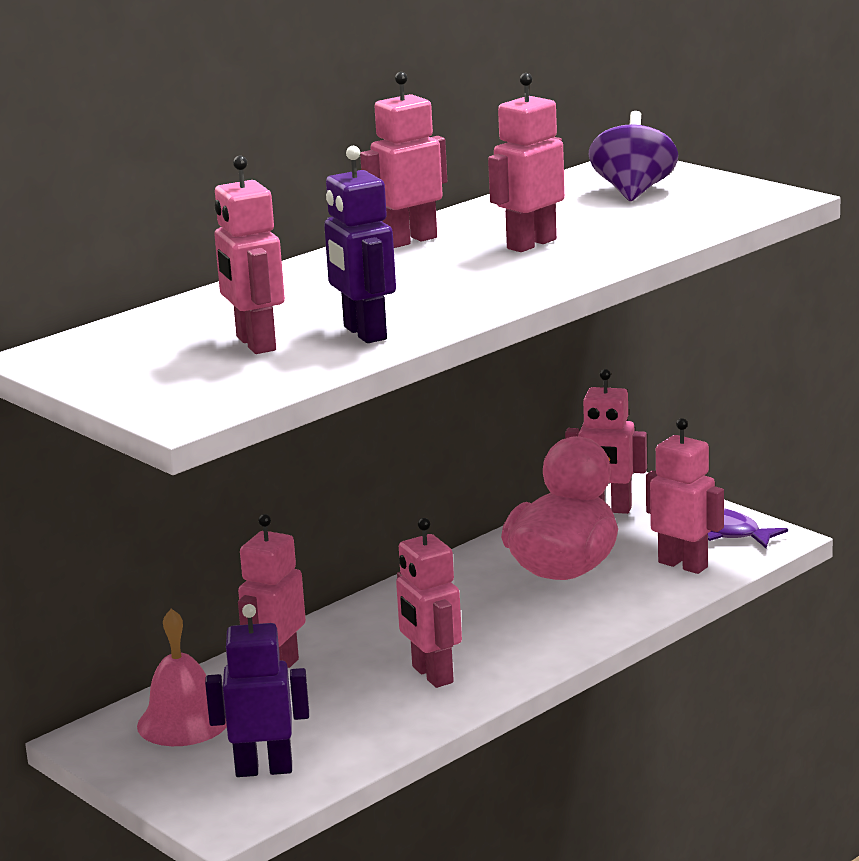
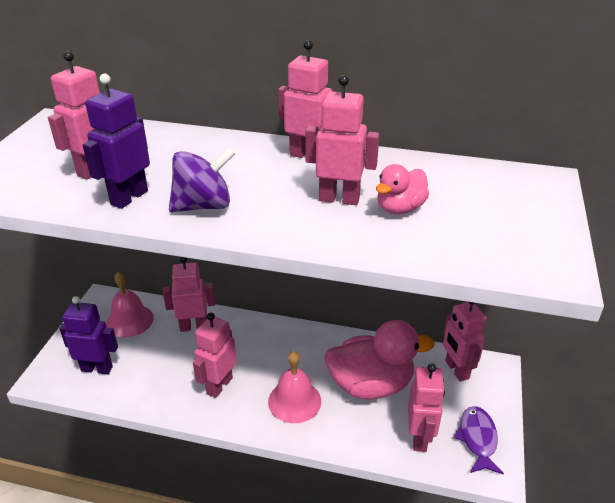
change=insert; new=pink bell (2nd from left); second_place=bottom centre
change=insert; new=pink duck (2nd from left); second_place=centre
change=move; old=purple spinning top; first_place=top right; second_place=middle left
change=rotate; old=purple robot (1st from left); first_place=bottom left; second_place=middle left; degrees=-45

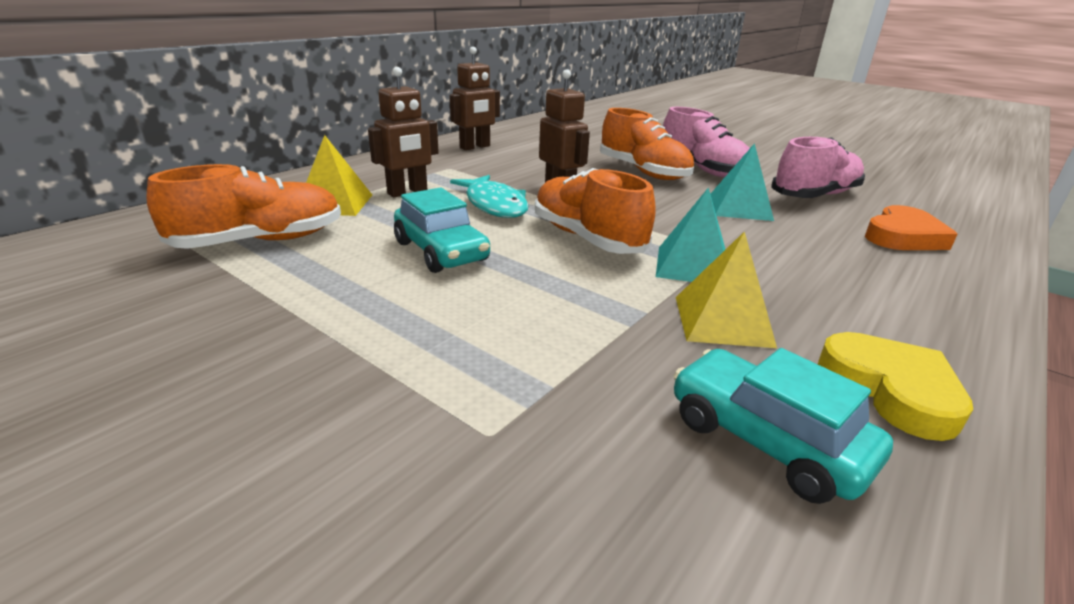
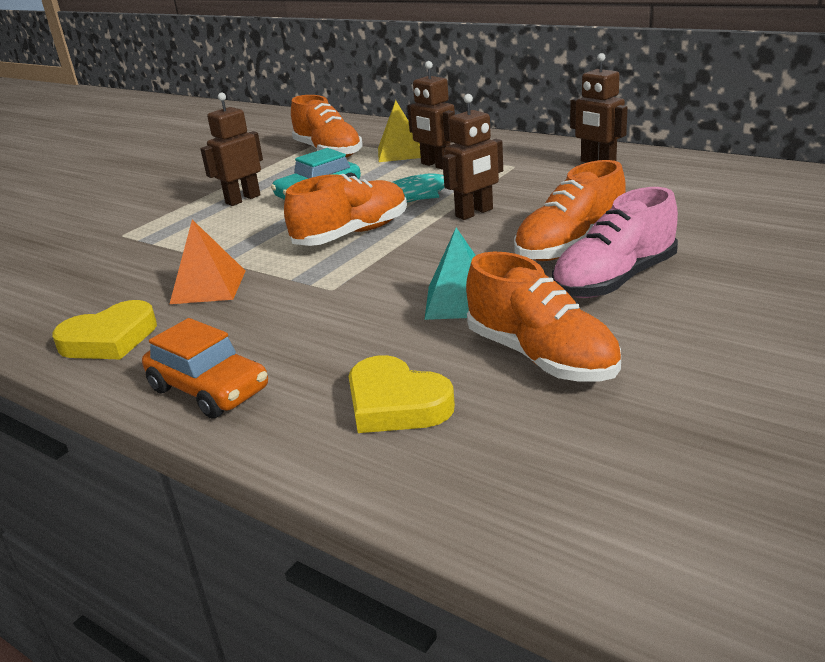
change=delete; old=turquoise pyramid (1st from left); first_place=centre
change=delete; old=turquoise car (2nd from left); first_place=bottom right
change=insert; new=orange car; second_place=middle left
change=insert; new=brown robot (1st from left); second_place=top left
change=recolor; old=yellow pyramid (2nd from left); new=orange pyramid; first_place=middle right; second_place=middle left
change=recolor; old=pink shoe (2nd from left); new=orange shoe (3rd from left); first_place=top right; second_place=centre
change=recolor; old=orange heart; new=yellow heart (2nd from left); first_place=middle right; second_place=centre

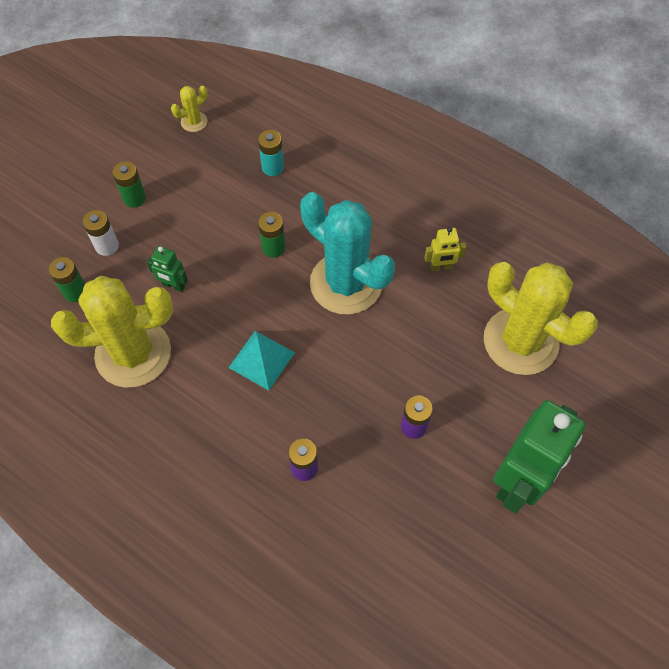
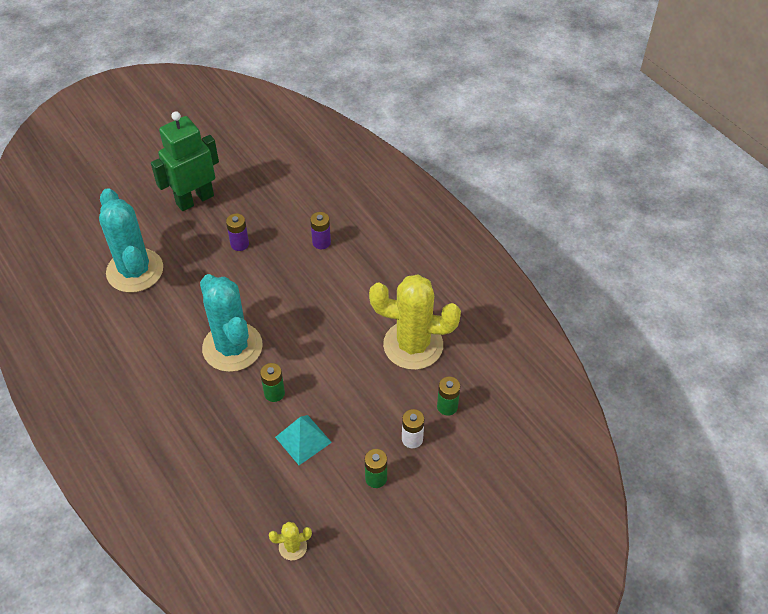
change=delete; old=green robot (1st from left); first_place=middle left
change=delete; old=turquoise battery; first_place=top centre
change=delete; old=yellow robot; first_place=centre
change=move; old=turquoise pyramid; first_place=centre; second_place=bottom centre
change=recolor; old=yellow cactus (3rd from left); new=turquoise cactus (1st from left); first_place=middle right; second_place=middle left

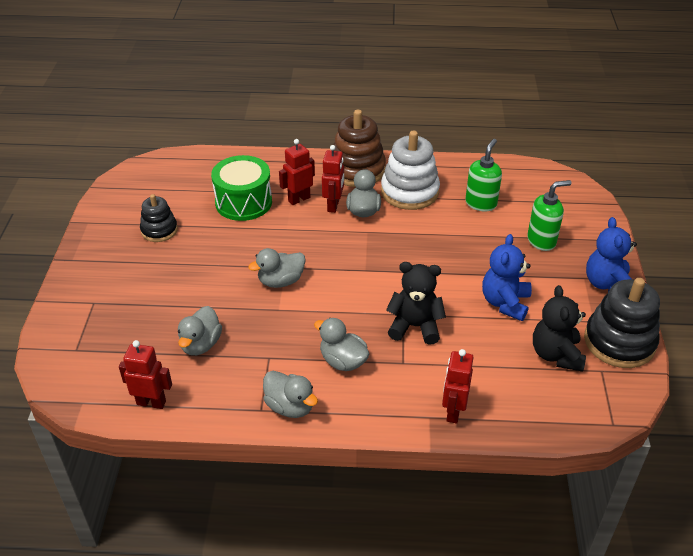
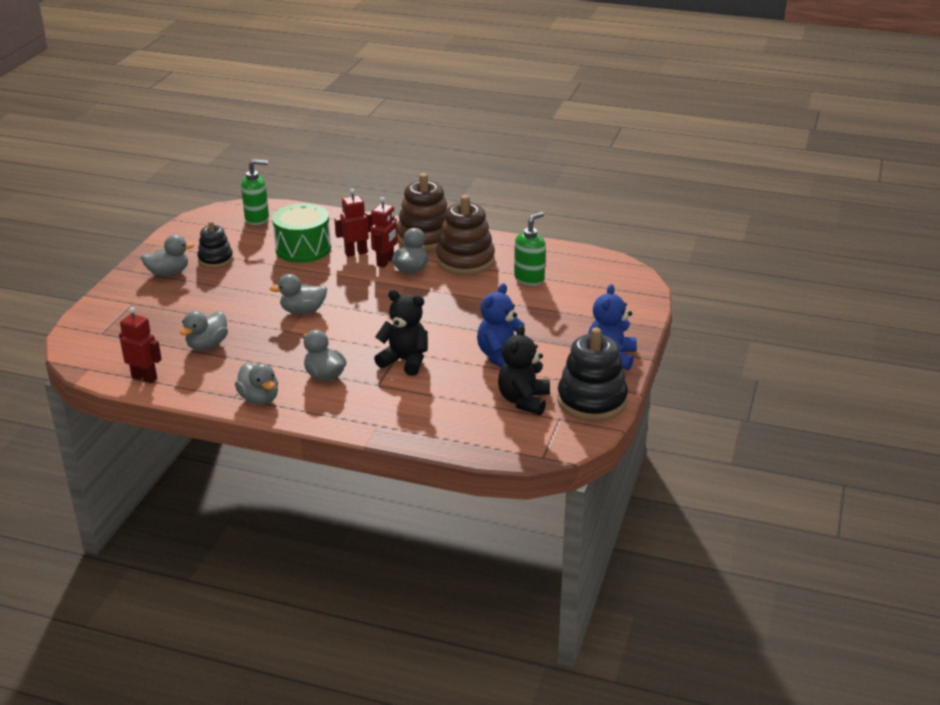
change=delete; old=red robot (4th from left); first_place=bottom centre
change=insert; new=grey duck (1st from left); second_place=middle left
change=move; old=green soap dispenser (2nd from left in the first image); new=green soap dispenser (1st from left); first_place=middle right; second_place=top left
change=recolor; old=white stacking toy; new=brown stacking toy (2nd from left); first_place=top centre; second_place=centre

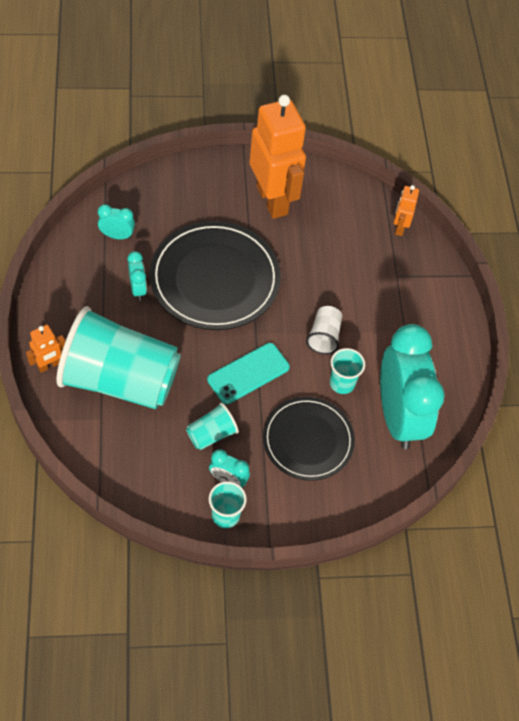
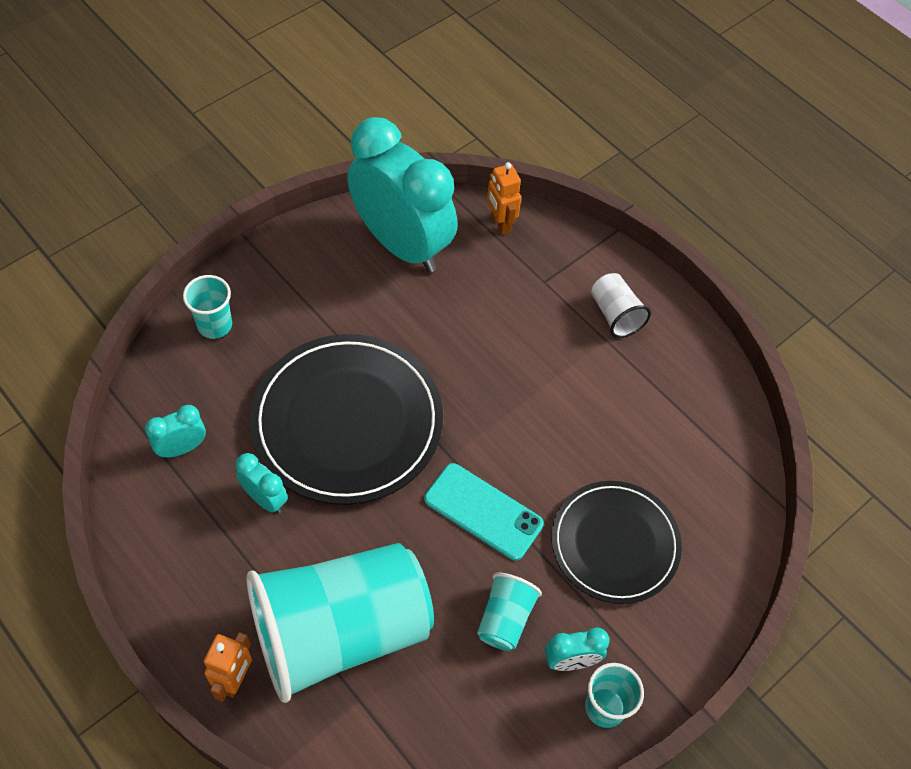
change=delete; old=orange robot (2nd from left); first_place=top centre
change=move; old=white cup; first_place=centre; second_place=middle right
change=move; old=turquoise cup (4th from left in the first image); new=turquoise cup (1st from left); first_place=middle right; second_place=middle left
change=move; old=turquoise clock (4th from left in the first image); new=turquoise clock (3rd from left); first_place=middle right; second_place=top centre
change=rotate; old=turquoise phone; first_place=centre; second_place=centre; degrees=-75

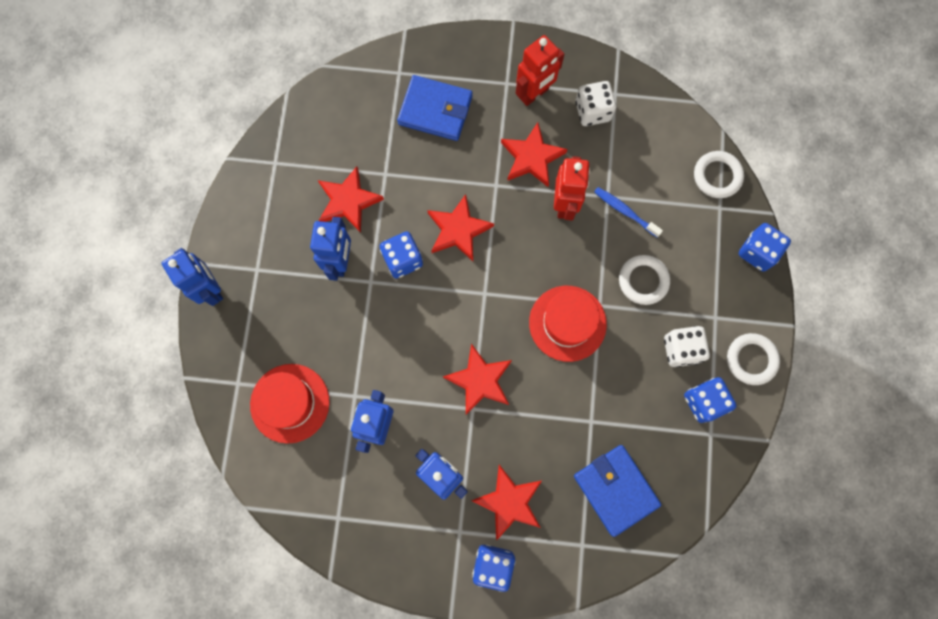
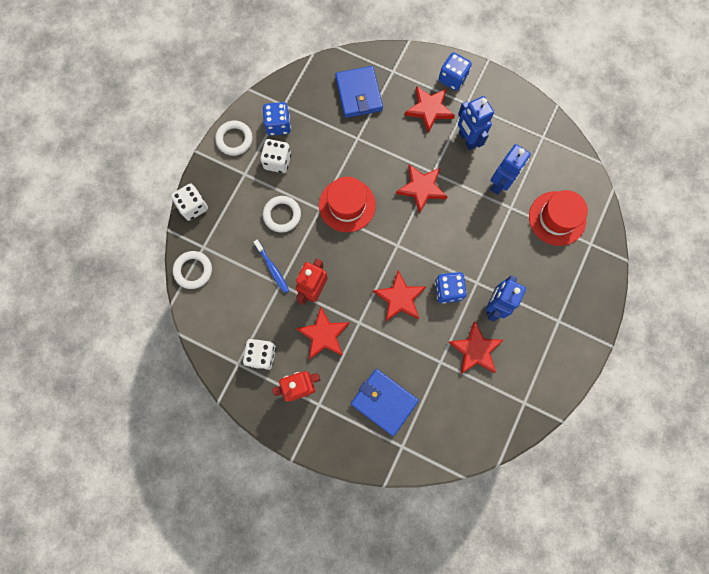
change=delete; old=blue robot (1st from left); first_place=middle left
change=recolor; old=blue dice (4th from left); new=white dice (1st from left); first_place=middle right; second_place=middle left

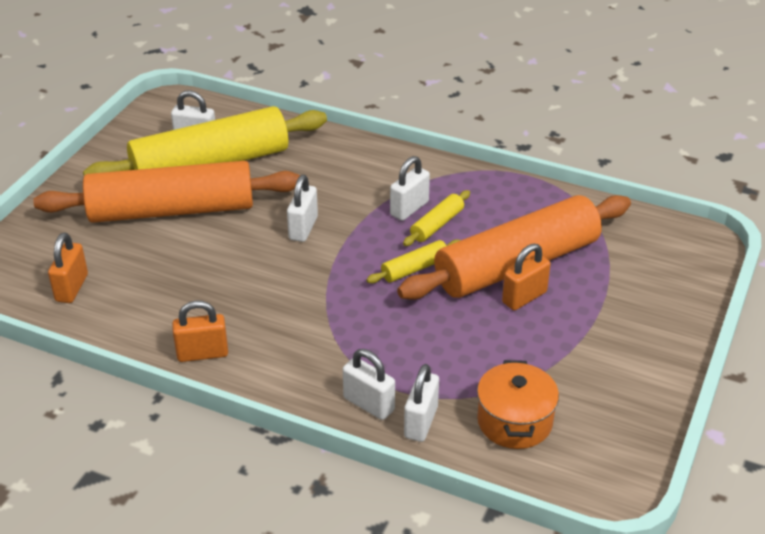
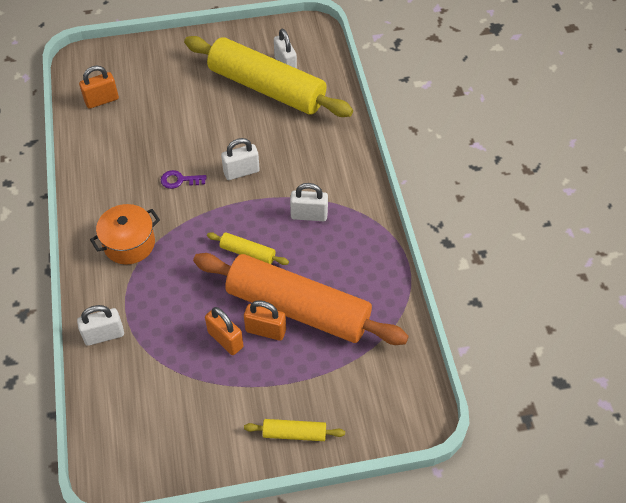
change=delete; old=orange rolling pin (1st from left); first_place=middle left
change=delete; old=white padlock (3rd from left); first_place=bottom centre
change=insert; new=purple key; second_place=middle left
change=move; old=orange padlock (2nd from left); first_place=middle left; second_place=centre
change=move; old=yellow rolling pin (3rd from left); first_place=centre; second_place=bottom centre
change=move; old=orange pot; first_place=bottom right; second_place=middle left

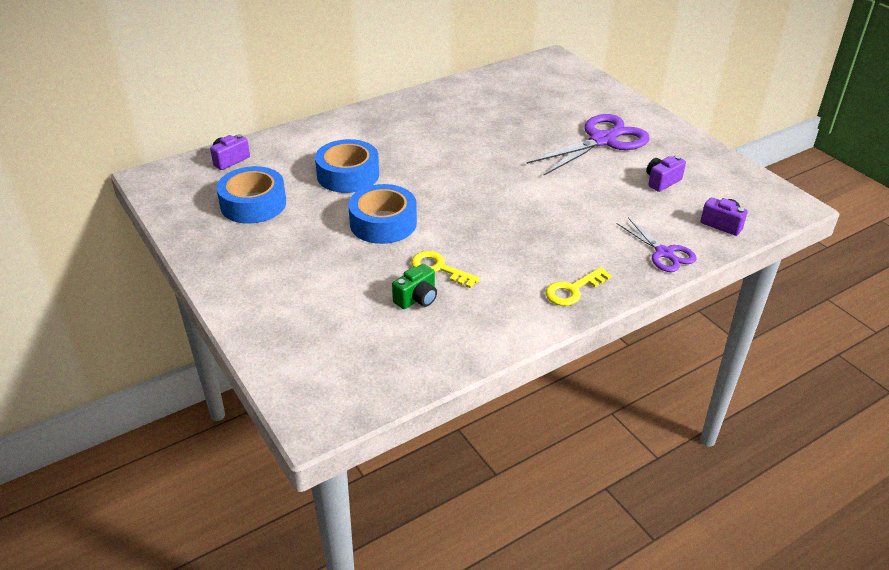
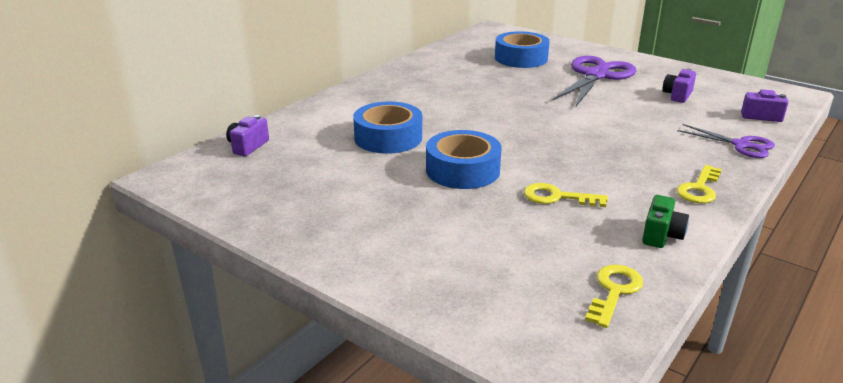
change=insert; new=yellow key (2nd from left); second_place=bottom right
change=move; old=blue tape (1st from left in the first image); new=blue tape (3rd from left); first_place=middle left; second_place=top centre
change=move; old=green camera; first_place=centre; second_place=middle right

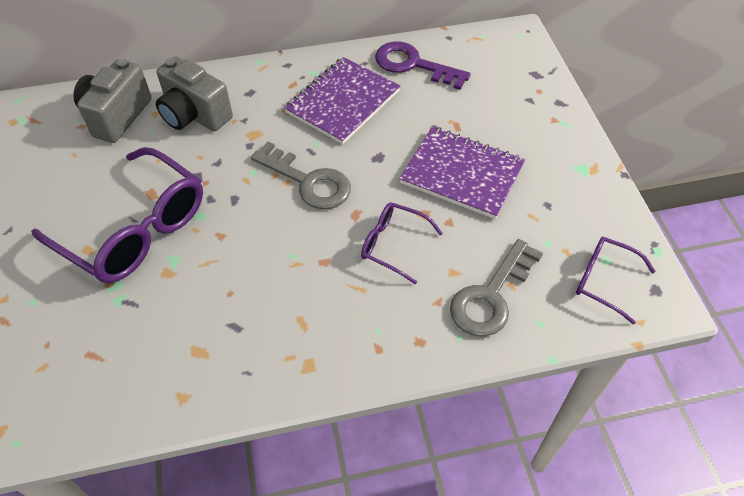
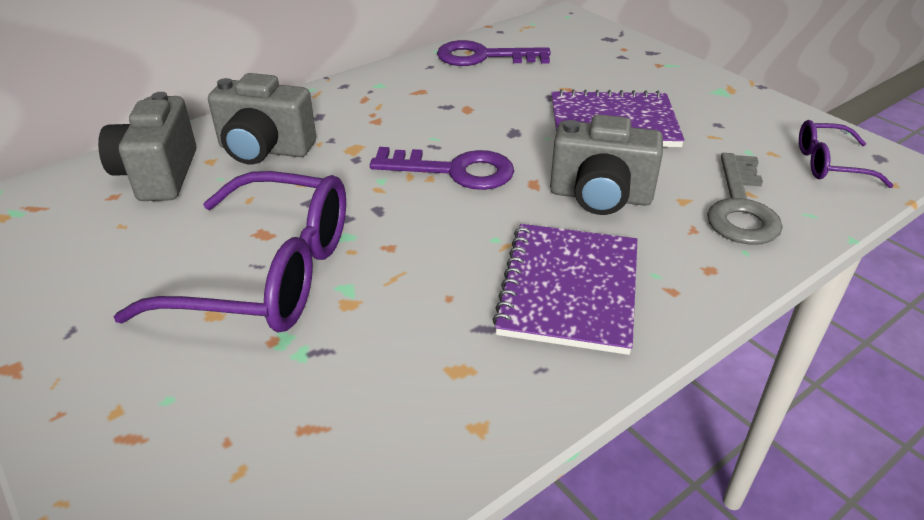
change=move; old=purple notebook (1st from left); first_place=top centre; second_place=centre
change=replace; old=purple glasses (2nd from left); new=grey camera (3rd from left); first_place=centre; second_place=top centre
change=recolor; old=grey key (1st from left); new=purple key (1st from left); first_place=centre; second_place=top centre

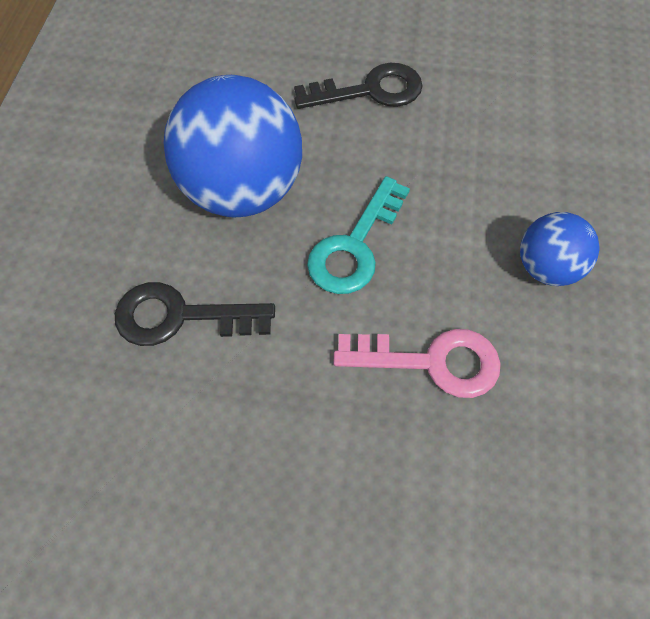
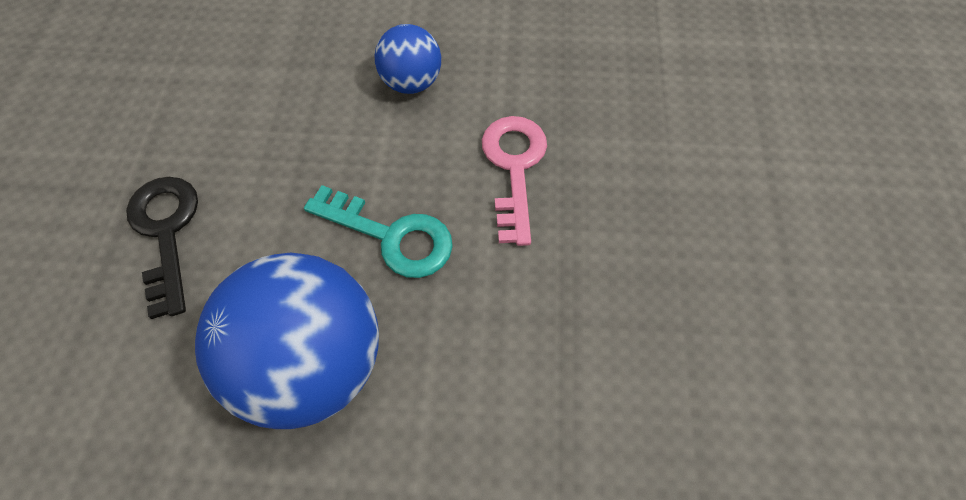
change=delete; old=black key (1st from left); first_place=middle left

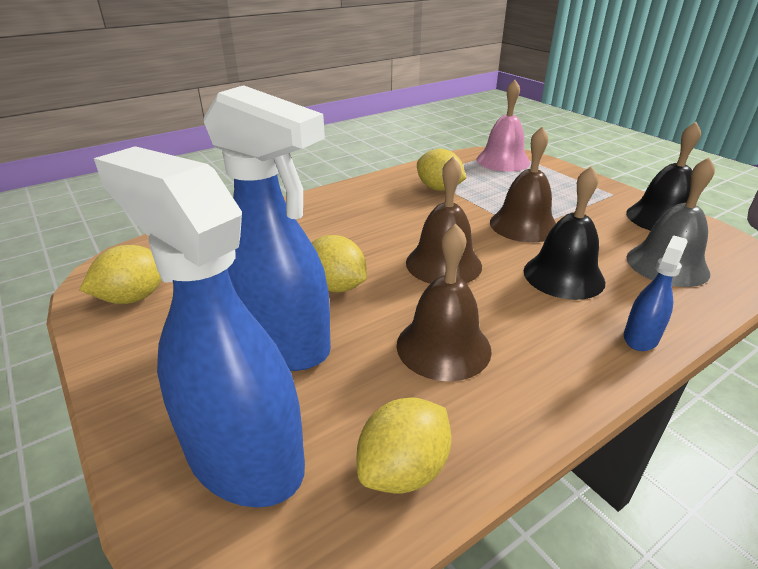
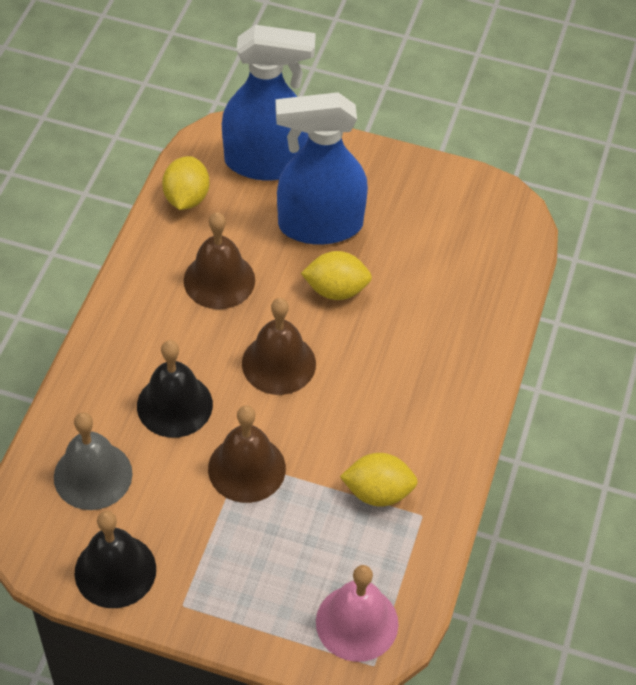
change=delete; old=yellow lemon (1st from left); first_place=middle left
change=delete; old=blue spray bottle (3rd from left); first_place=middle right

